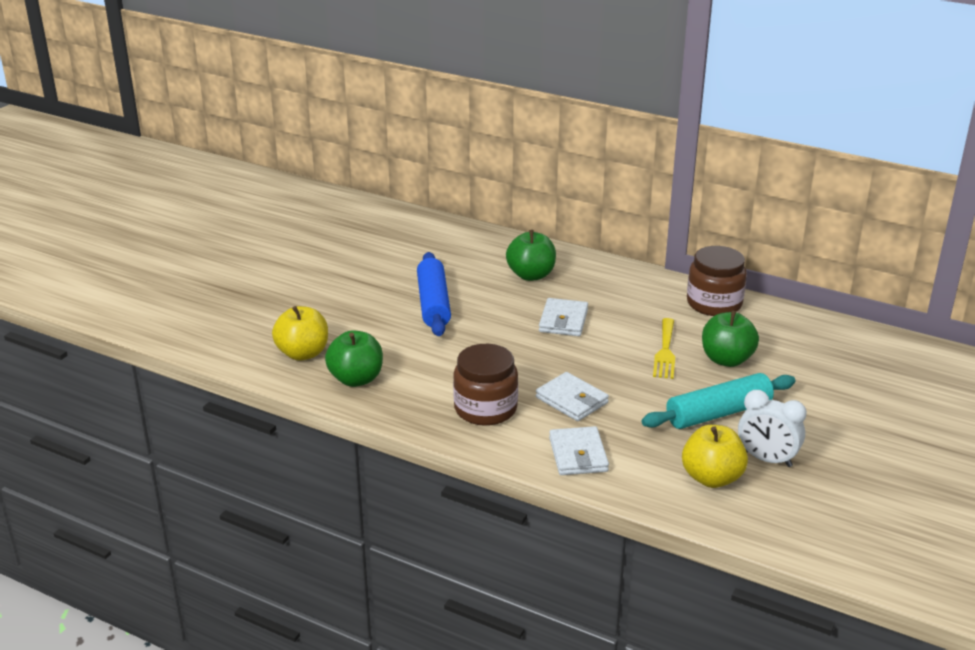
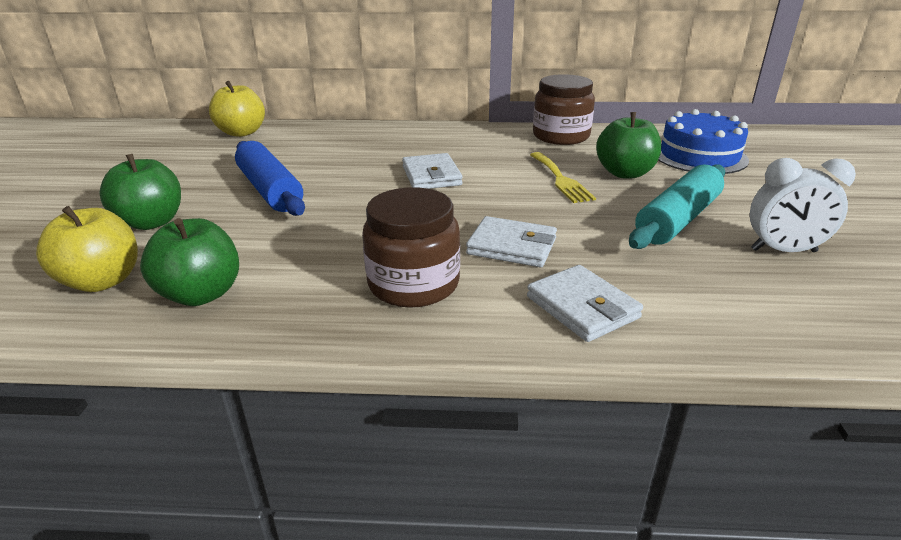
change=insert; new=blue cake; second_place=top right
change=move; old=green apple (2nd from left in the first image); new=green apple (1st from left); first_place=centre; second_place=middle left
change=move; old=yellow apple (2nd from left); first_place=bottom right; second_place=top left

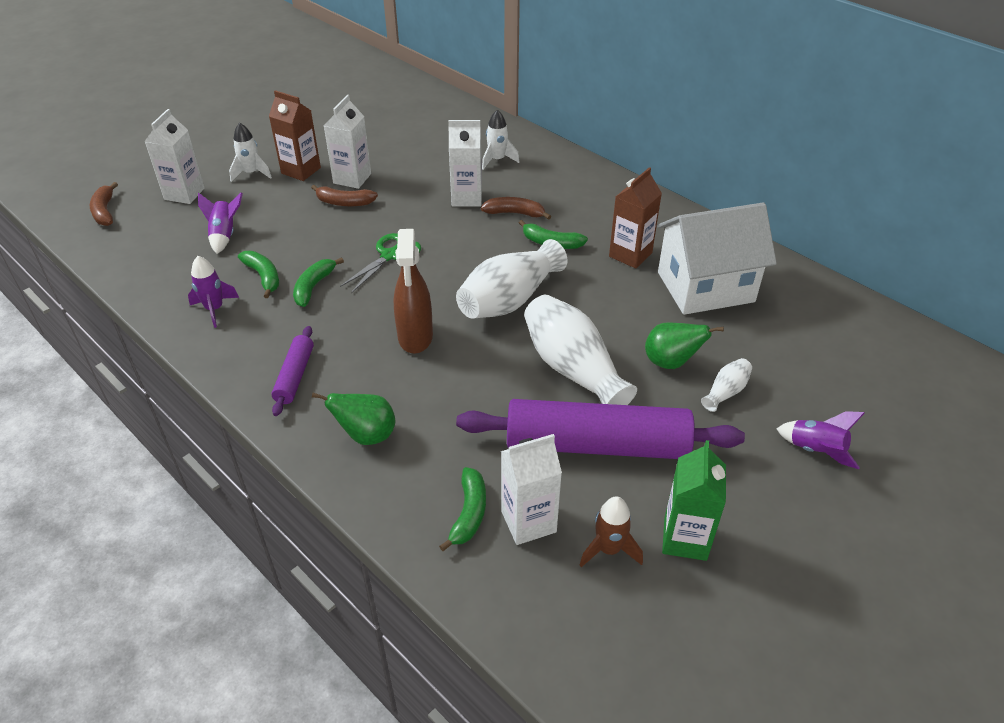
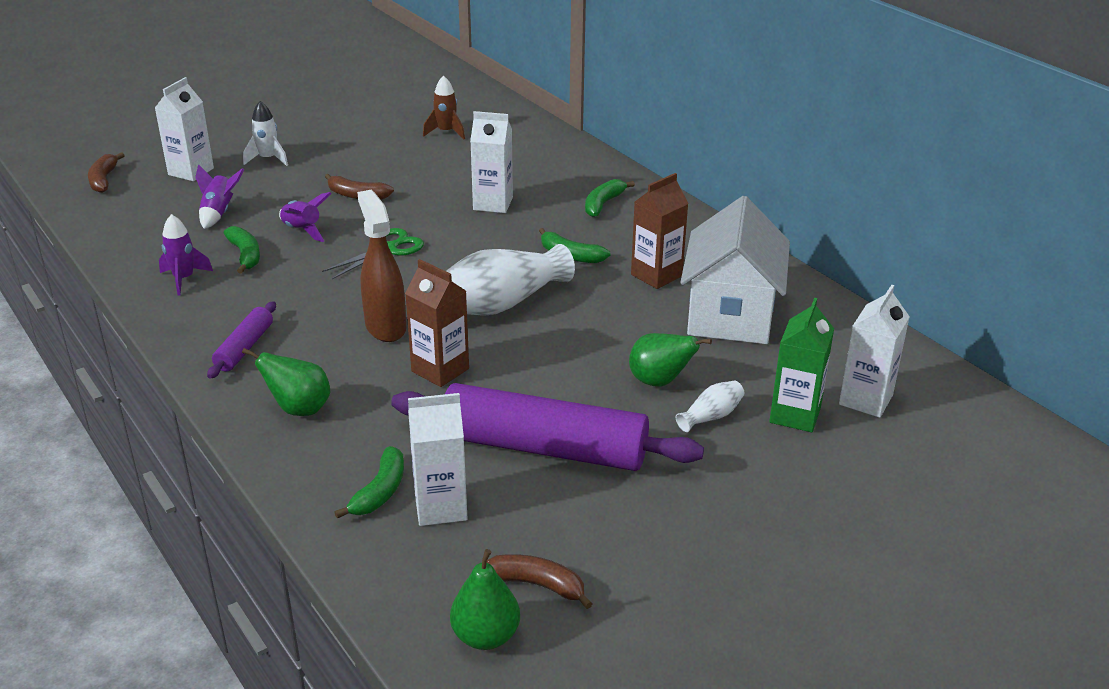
change=delete; old=white rocket (2nd from left); first_place=top centre
change=delete; old=white vase (2nd from left); first_place=centre
change=insert; new=green pear (2nd from left); second_place=bottom centre
change=move; old=brown carton (1st from left); first_place=top left; second_place=centre
change=move; old=green banana (2nd from left in the first image); new=green banana (4th from left); first_place=middle left; second_place=top centre
change=move; old=white carton (2nd from left in the first image); new=white carton (4th from left); first_place=top centre; second_place=middle right
change=move; old=brown banana (3rd from left); first_place=top centre; second_place=bottom centre
change=move; old=brown rocket; first_place=bottom centre; second_place=top centre
change=move; old=green carton; first_place=bottom right; second_place=middle right
change=move; old=purple rocket (3rd from left); first_place=middle right; second_place=top left
change=rotate; old=brown spray bottle; first_place=centre; second_place=centre; degrees=150
change=rotate; old=white house; first_place=middle right; second_place=centre; degrees=-75

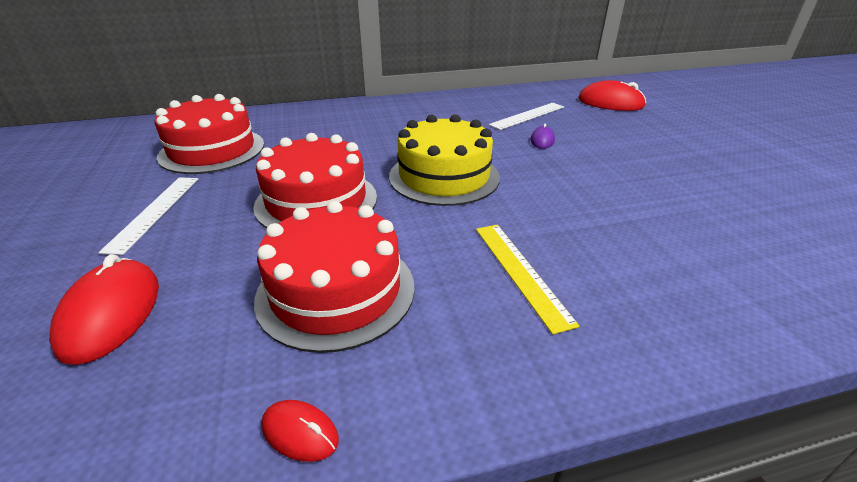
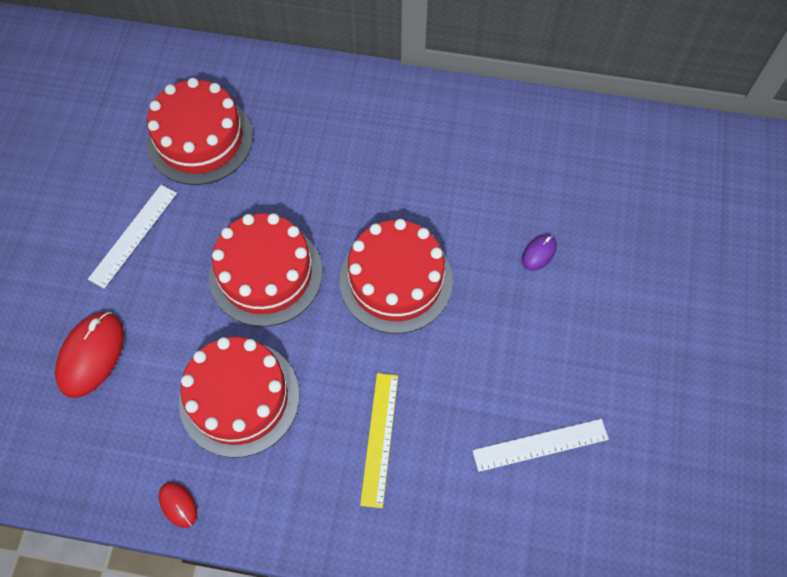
change=delete; old=red mouse (3rd from left); first_place=top right
change=move; old=white ruler (2nd from left); first_place=top centre; second_place=bottom right
change=recolor; old=yellow cake; new=red cake (4th from left); first_place=top centre; second_place=centre

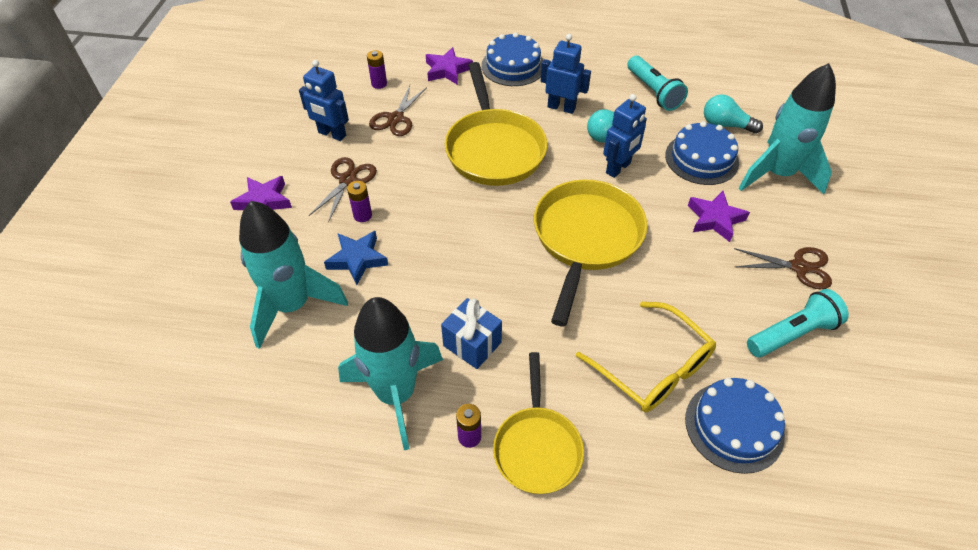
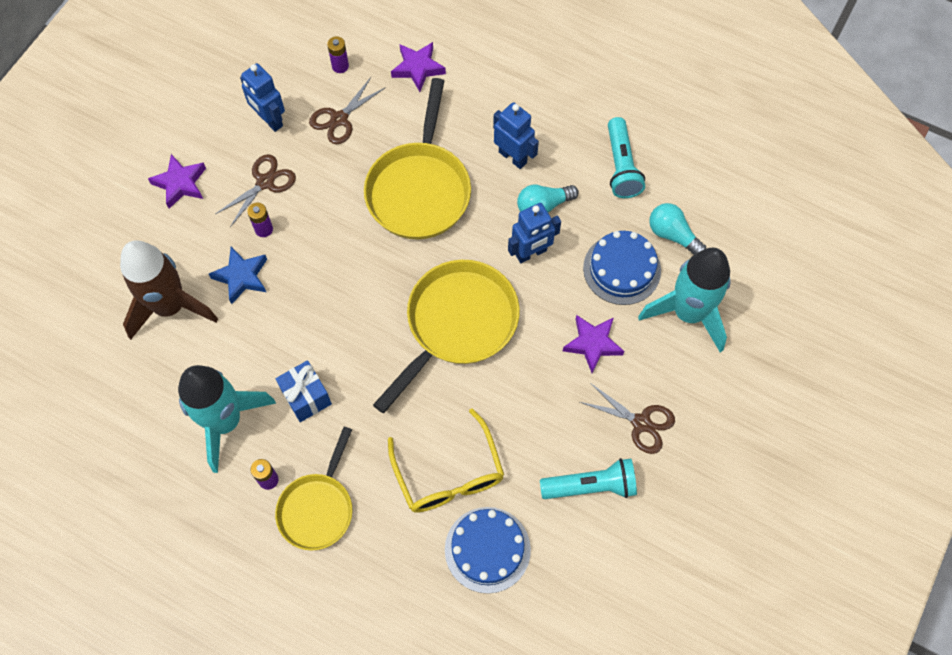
change=delete; old=blue cake (1st from left); first_place=top centre
change=recolor; old=turquoise rocket (1st from left); new=brown rocket; first_place=middle left; second_place=middle left

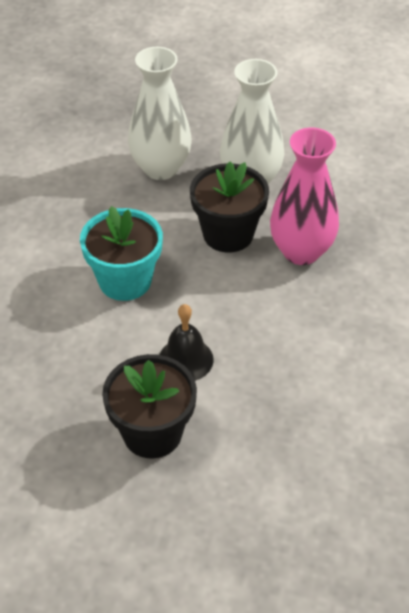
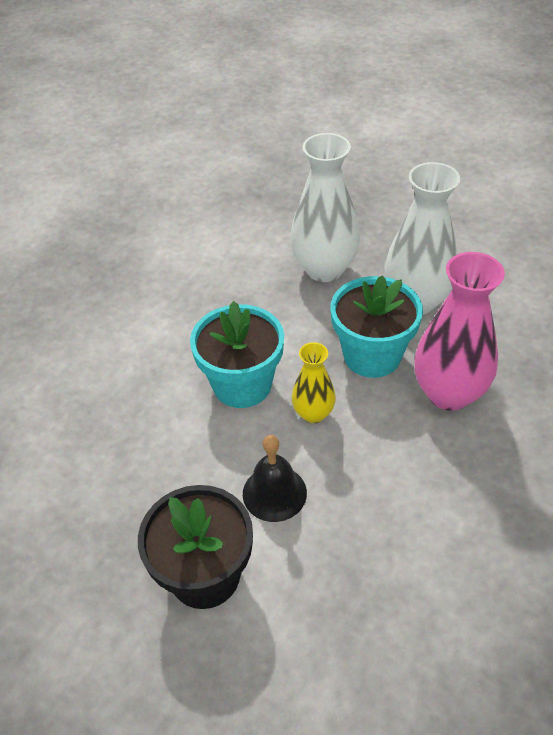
change=insert; new=yellow vase; second_place=centre
change=recolor; old=black flower pot (2nd from left); new=turquoise flower pot (2nd from left); first_place=centre; second_place=middle right

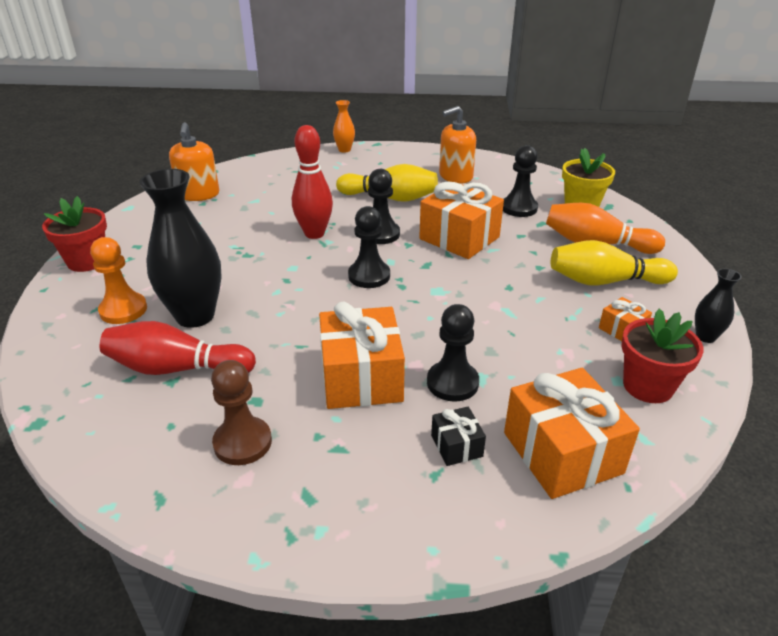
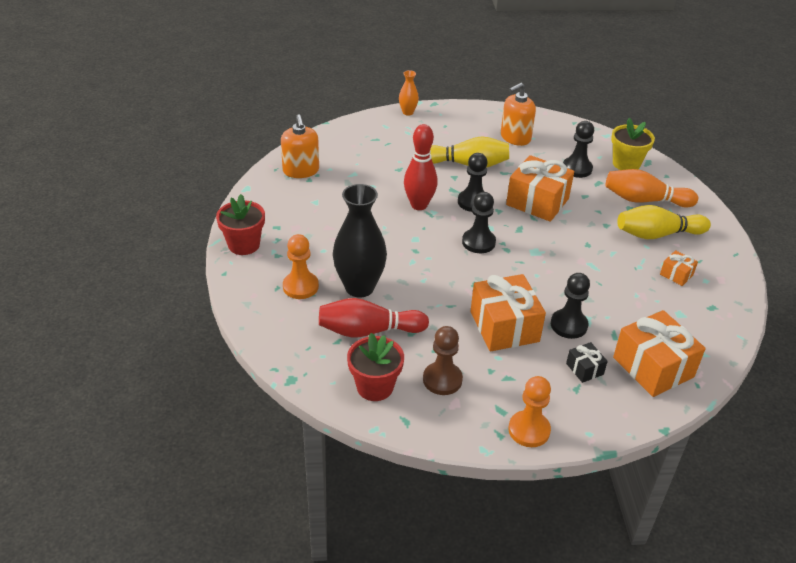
change=delete; old=black vase (2nd from left); first_place=middle right
change=insert; new=orange pawn (2nd from left); second_place=bottom centre
change=move; old=red flower pot (2nd from left); first_place=middle right; second_place=centre

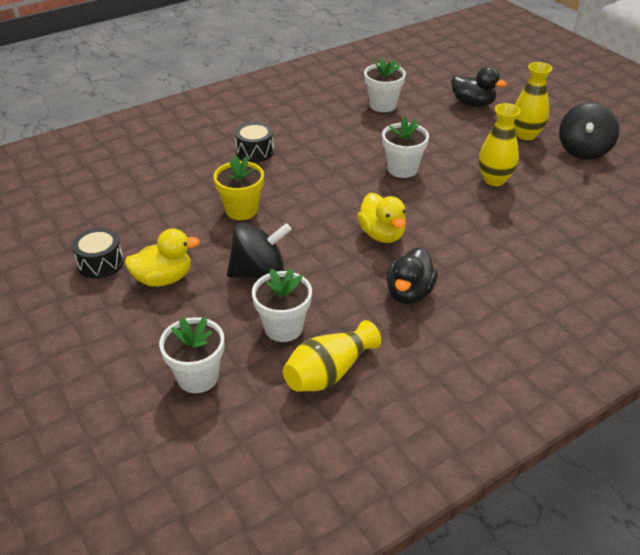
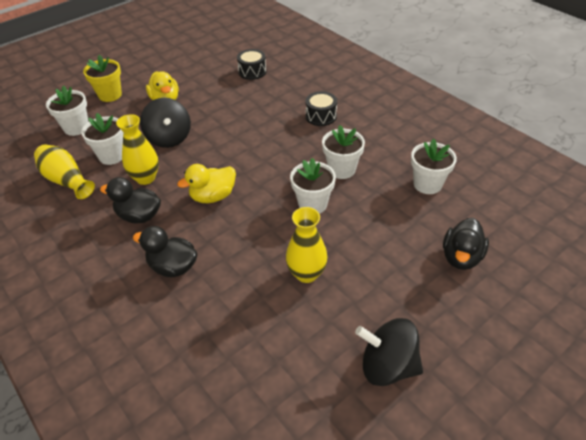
change=insert; new=black duck (2nd from left); second_place=middle left
change=insert; new=white flower pot (4th from left); second_place=centre
change=move; old=black drum (1st from left); first_place=middle left; second_place=top centre
change=move; old=yellow flower pot; first_place=centre; second_place=top left
change=move; old=yellow vase (3rd from left in the first image); new=yellow vase (2nd from left); first_place=top right; second_place=middle left

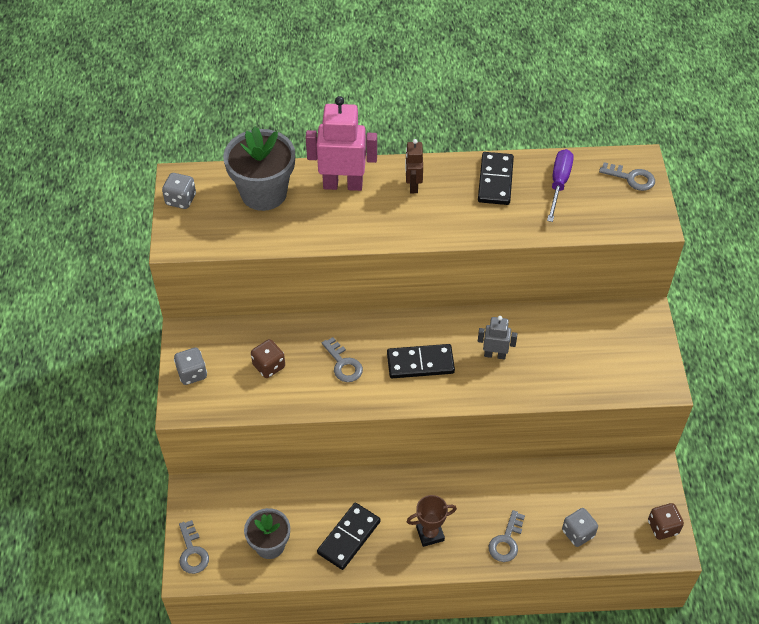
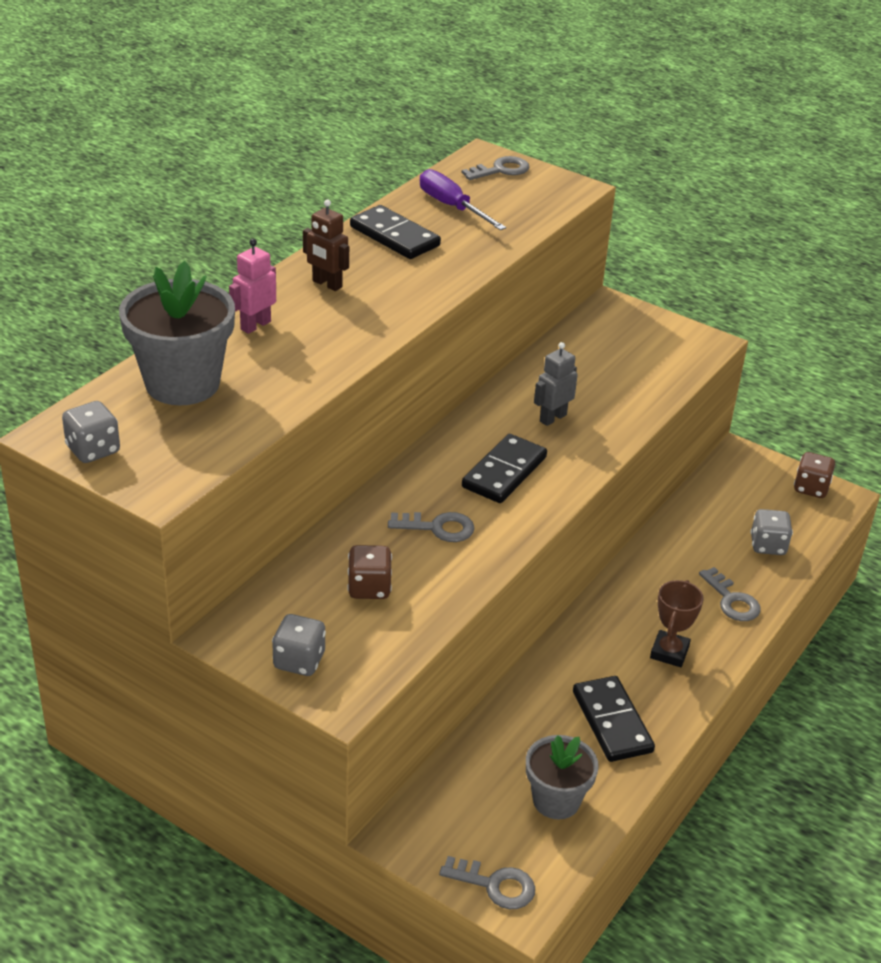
change=resize; old=pink robot; first_place=top centre; second_place=top left; factor=0.55

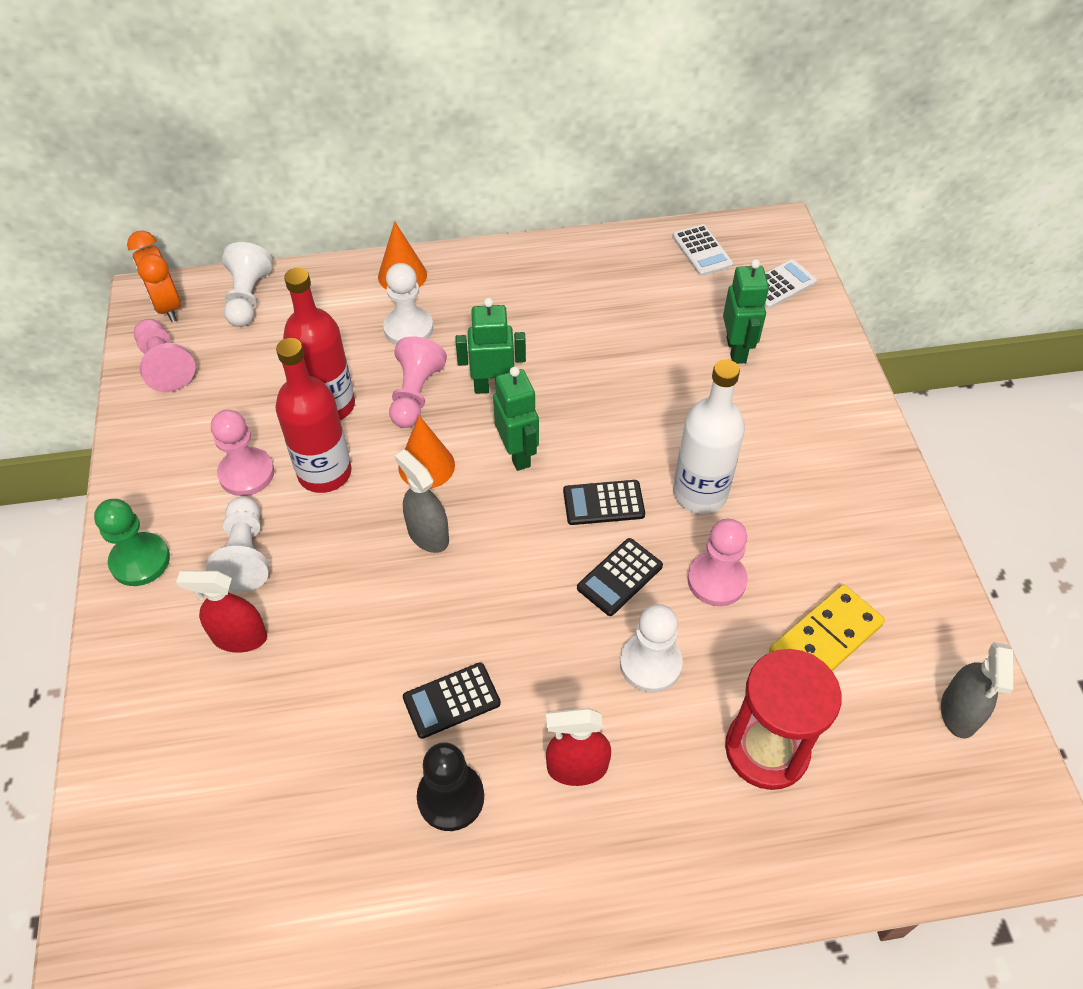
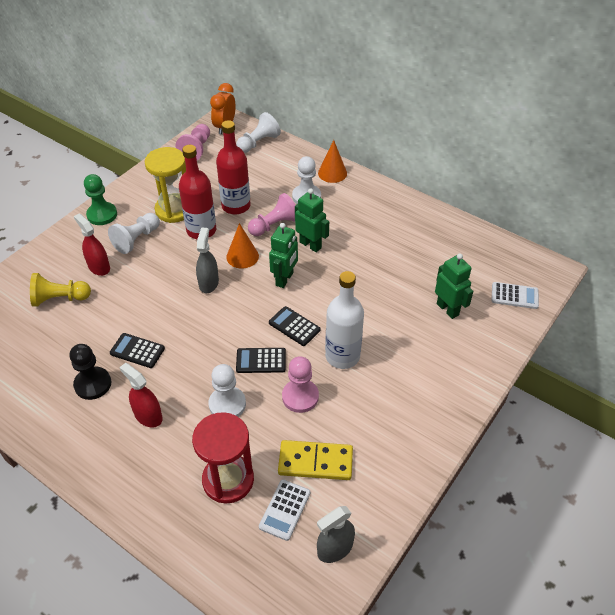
change=insert; new=yellow pawn; second_place=middle left
change=move; old=white calculator (1st from left); first_place=top centre; second_place=bottom centre
change=replace; old=pink pawn (2nd from left); new=yellow hourglass; first_place=middle left; second_place=top left
change=rotate; old=green robot (3rd from left); first_place=top right; second_place=middle right; degrees=-75

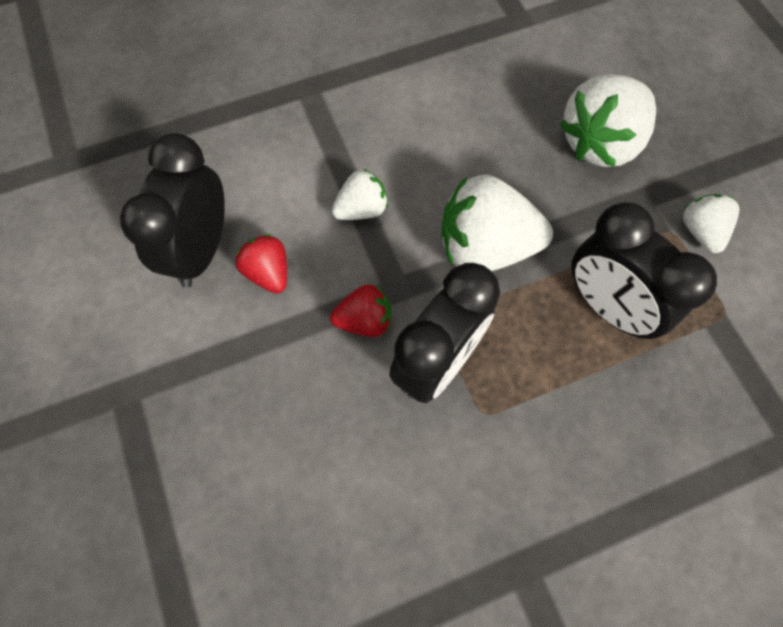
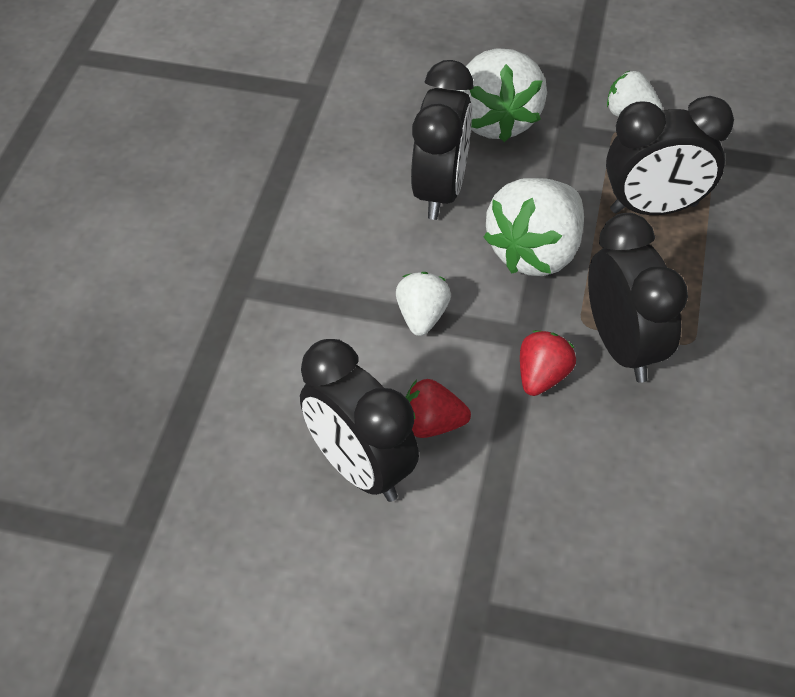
change=insert; new=black clock (2nd from left); second_place=top centre

